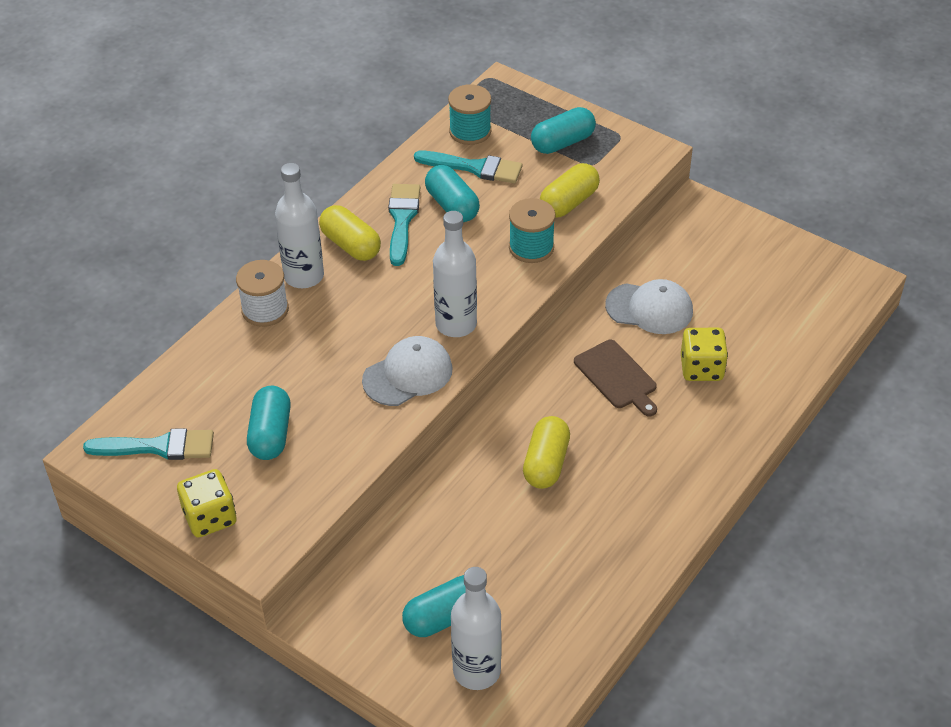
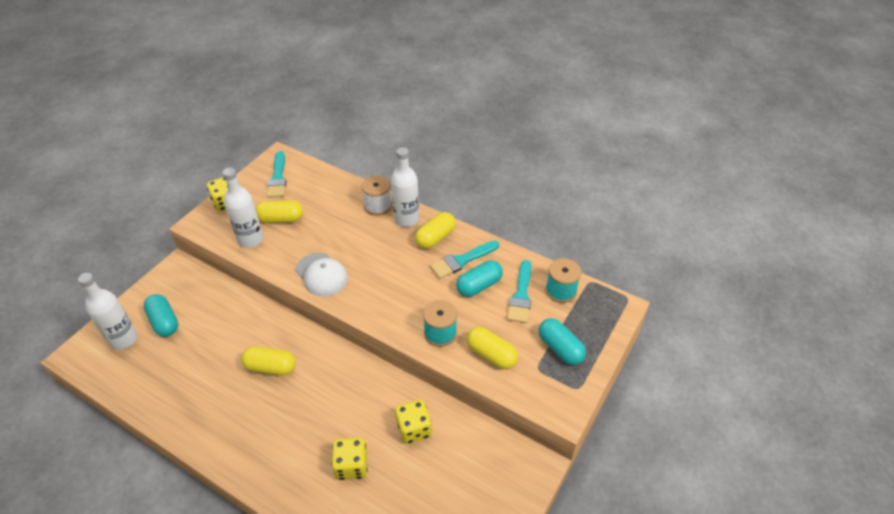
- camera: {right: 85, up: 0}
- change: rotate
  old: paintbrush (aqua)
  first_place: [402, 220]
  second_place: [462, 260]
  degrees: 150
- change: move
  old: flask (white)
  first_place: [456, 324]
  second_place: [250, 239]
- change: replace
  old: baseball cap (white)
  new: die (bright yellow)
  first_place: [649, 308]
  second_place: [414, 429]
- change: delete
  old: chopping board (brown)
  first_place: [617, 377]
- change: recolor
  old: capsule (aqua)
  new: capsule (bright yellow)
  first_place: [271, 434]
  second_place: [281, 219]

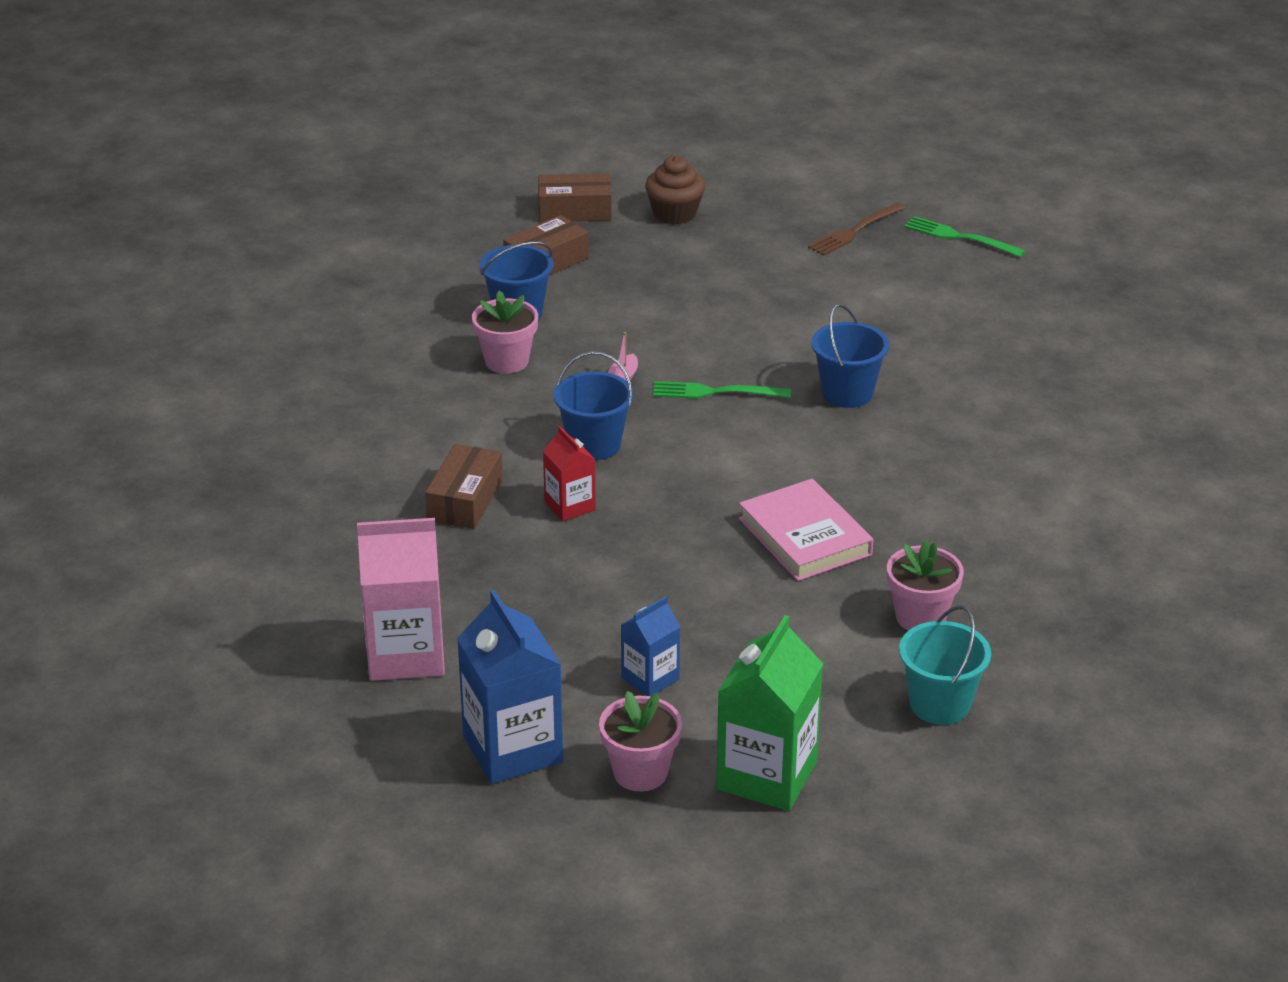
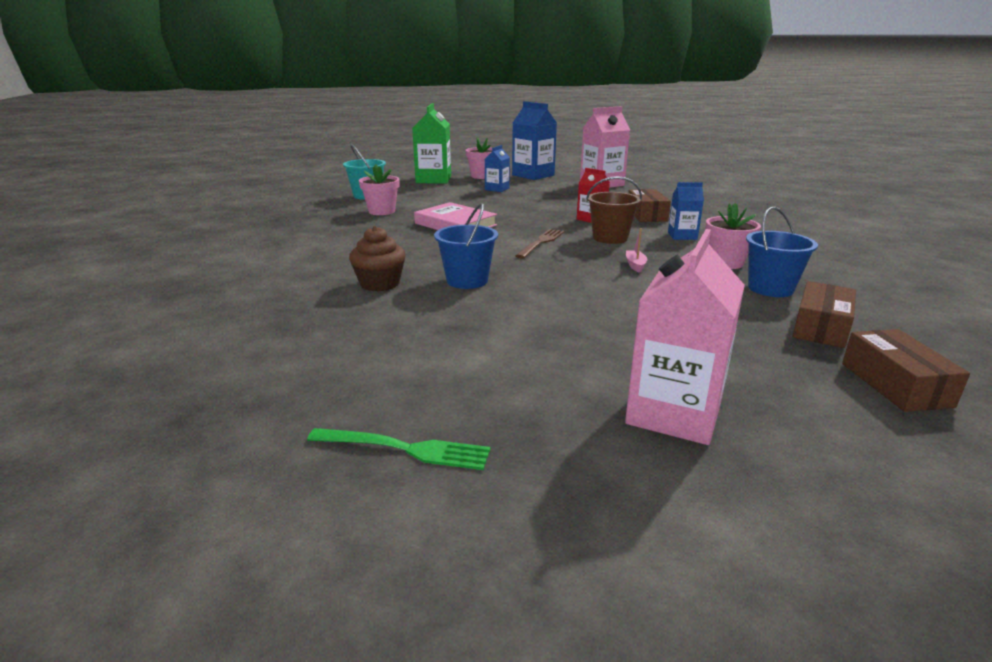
- camera: {right: 160, up: -10}
- change: move
  old: muffin (brown)
  first_place: [675, 214]
  second_place: [380, 284]
- change: rotate
  old: box (brown)
  first_place: [575, 210]
  second_place: [895, 384]
  degrees: -75
- change: move
  old: fork (brown)
  first_place: [854, 231]
  second_place: [541, 242]
- change: recolor
  old: pail (cobalt)
  new: pail (brown)
  first_place: [594, 445]
  second_place: [610, 238]
- change: delete
  old: fork (green)
  first_place: [715, 392]
- change: insert
  new: milk carton (cobalt)
  second_place: [682, 236]
- change: insert
  new: milk carton (pink)
  second_place: [674, 413]

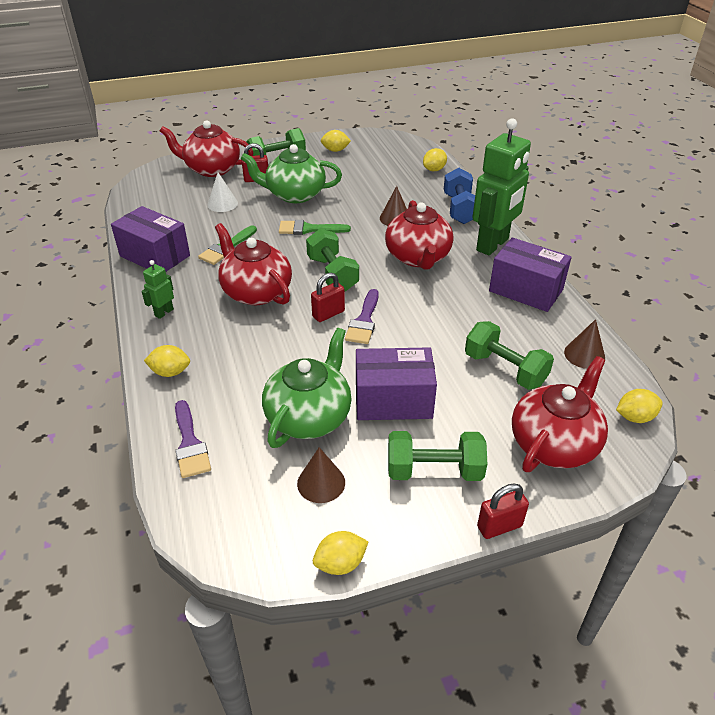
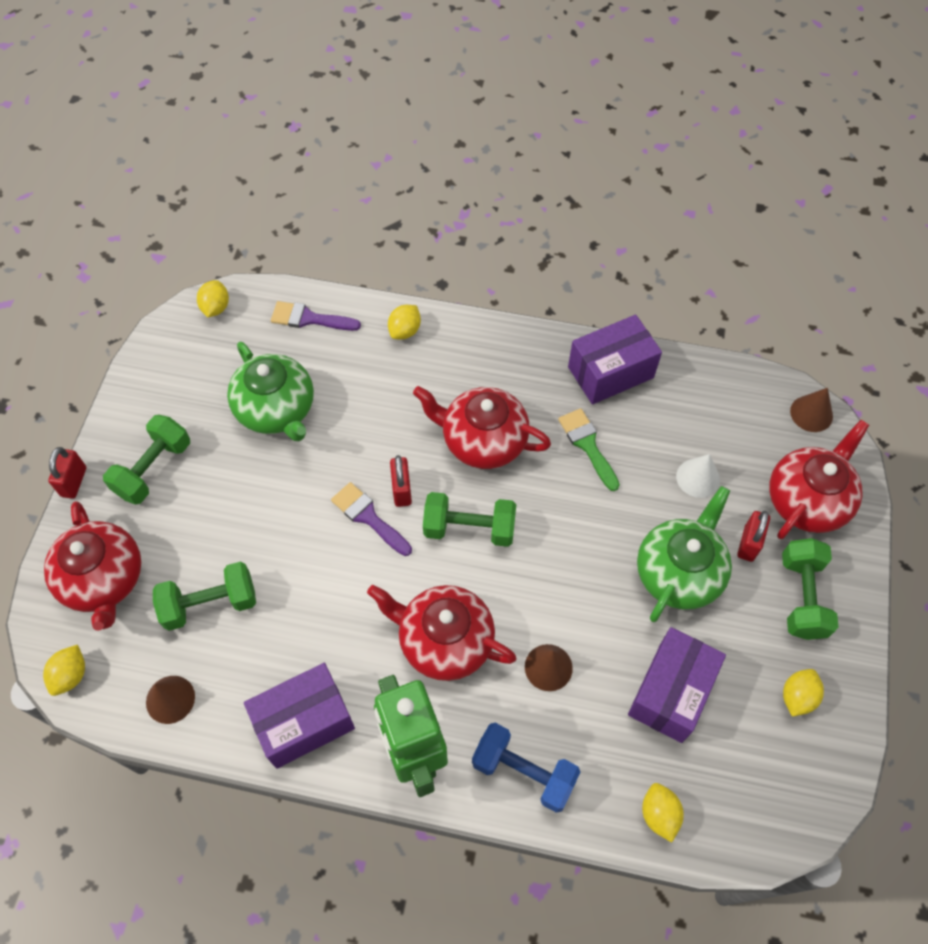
- camera: {right: 120, up: 20}
- change: delete
  old: paintbrush (green)
  first_place: [308, 229]
- change: rotate
  old: teapot (scarlet)
  first_place: [256, 292]
  second_place: [483, 440]
  degrees: -150
- change: delete
  old: robot (green)
  first_place: [164, 312]
- change: move
  old: box (violet)
  first_place: [393, 400]
  second_place: [671, 692]
- change: move
  old: cone (brown)
  first_place: [321, 483]
  second_place: [811, 413]
- change: move
  old: citrus fruit (bright yellow)
  first_place: [340, 563]
  second_place: [216, 307]

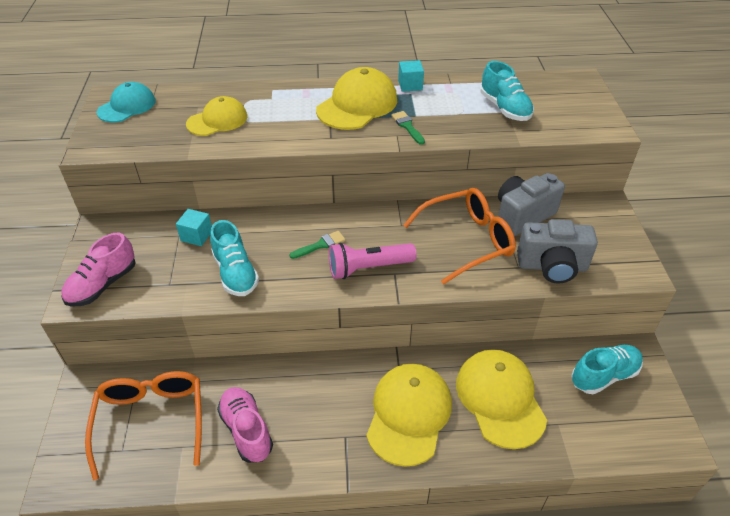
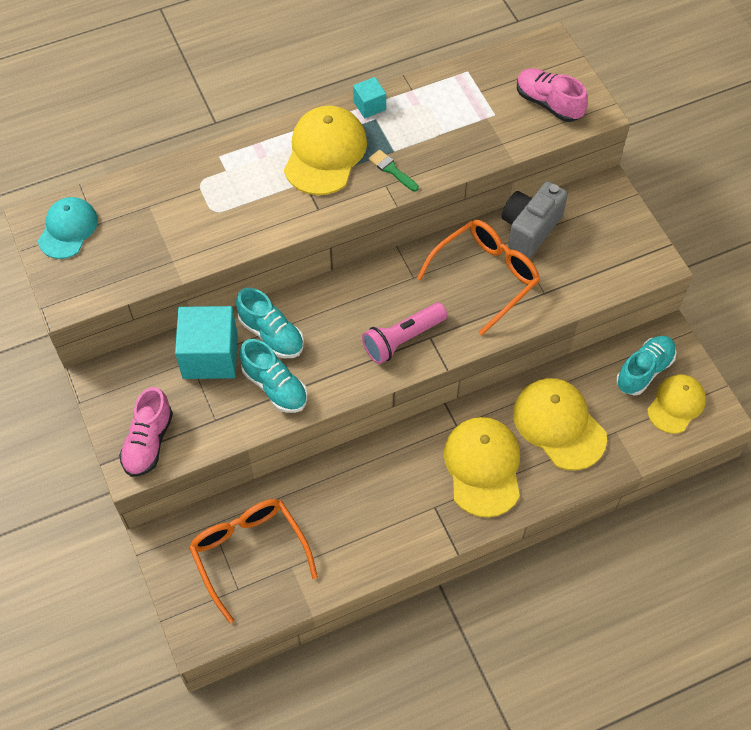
- camera: {right: -20, up: 15}
- change: move
  old: shoe (aqua)
  first_place: [505, 108]
  second_place: [271, 334]
- change: move
  old: baseball cap (bright yellow)
  first_place: [217, 120]
  second_place: [676, 404]
- change: resize
  old: block (aqua)
  first_place: [196, 236]
  second_place: [210, 356]
  factor: 2.03
- change: delete
  old: camera (ash-grey)
  first_place: [552, 266]
- change: delete
  old: paintbrush (green)
  first_place: [320, 245]
- change: move
  old: shoe (pink)
  first_place: [246, 430]
  second_place: [548, 103]

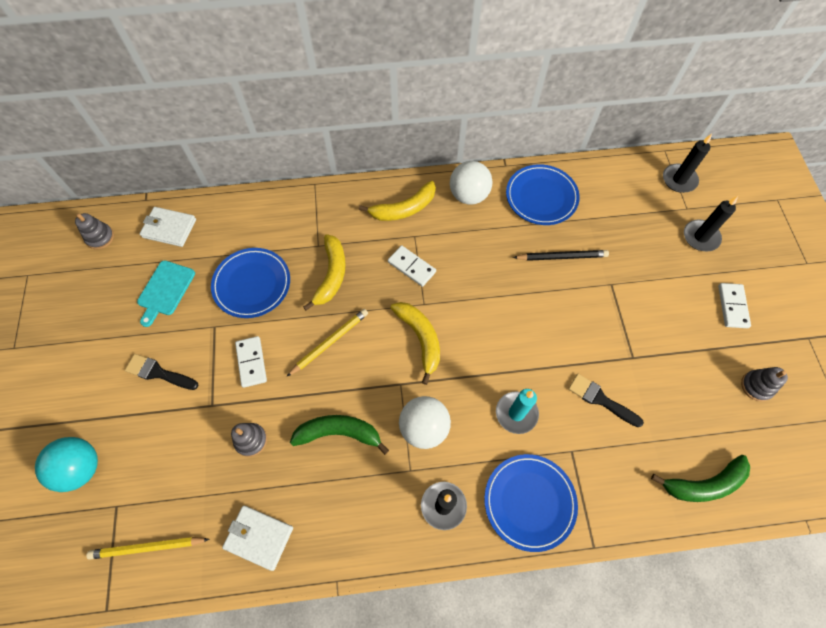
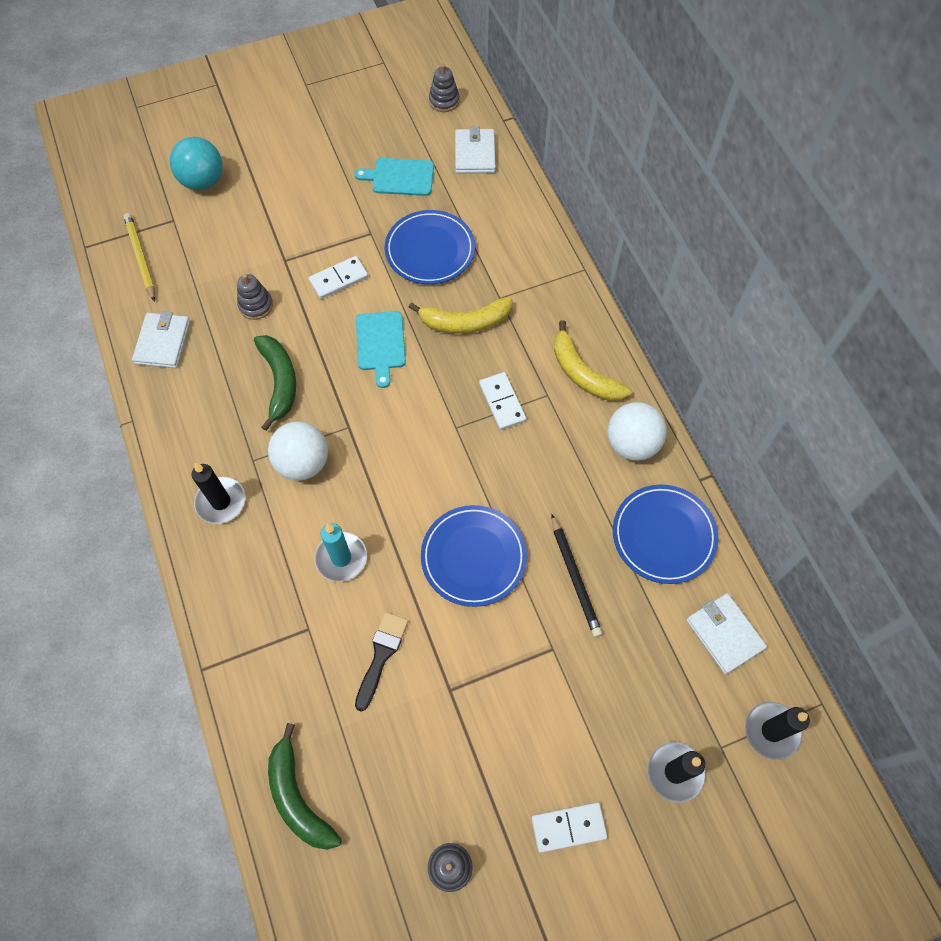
- camera: {right: 75, up: 0}
- change: rotate
  old: domino piece (white)
  first_place: [411, 267]
  second_place: [502, 402]
  degrees: -45
- change: delete
  old: banana fruit (bright yellow)
  first_place: [420, 338]
- change: replace
  old: pencil (bright yellow)
  new: chopping board (aqua)
  first_place: [330, 342]
  second_place: [380, 344]
- change: delete
  old: paintbrush (ebony)
  first_place: [158, 373]
- change: move
  old: plate (cobalt)
  first_place: [529, 502]
  second_place: [473, 557]
- change: insert
  new: billfold (white)
  second_place: [724, 634]

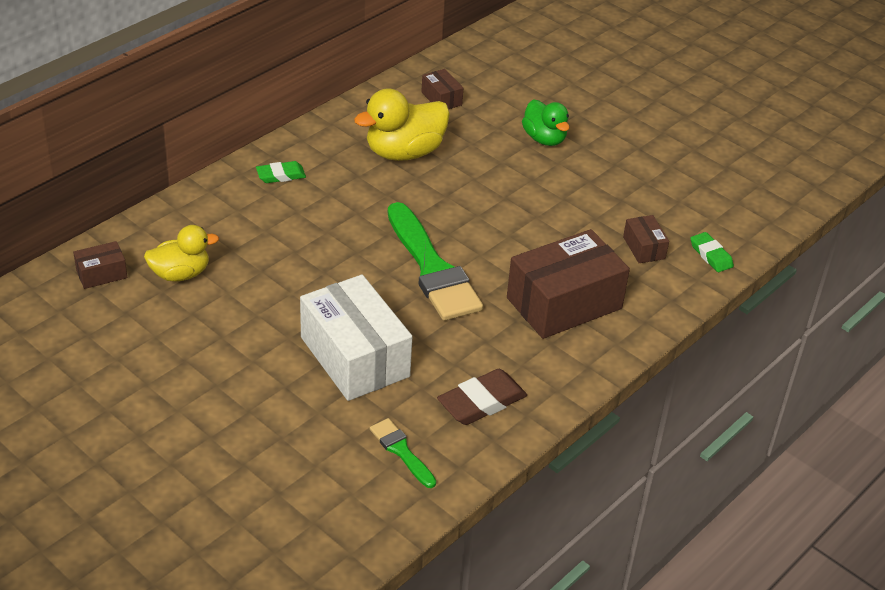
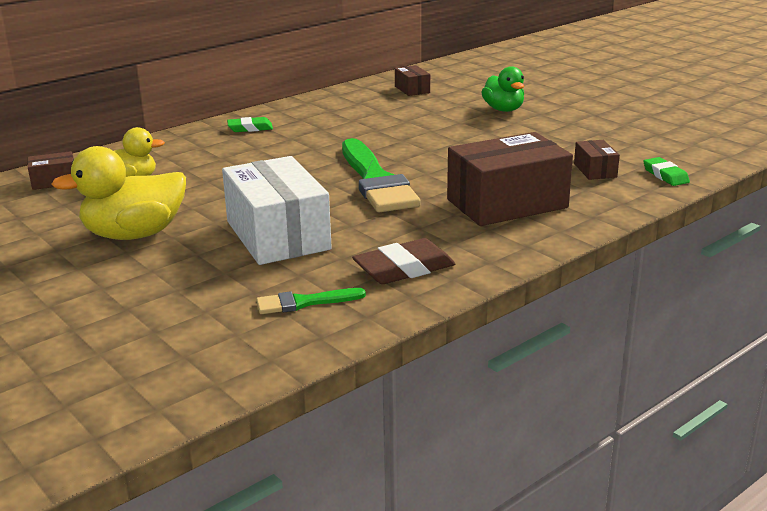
- camera: {right: 10, up: -15}
- change: move
  old: toy duck (bright yellow)
  first_place: [404, 152]
  second_place: [134, 234]
- change: rotate
  old: paintbrush (green)
  first_place: [401, 451]
  second_place: [304, 302]
  degrees: -75

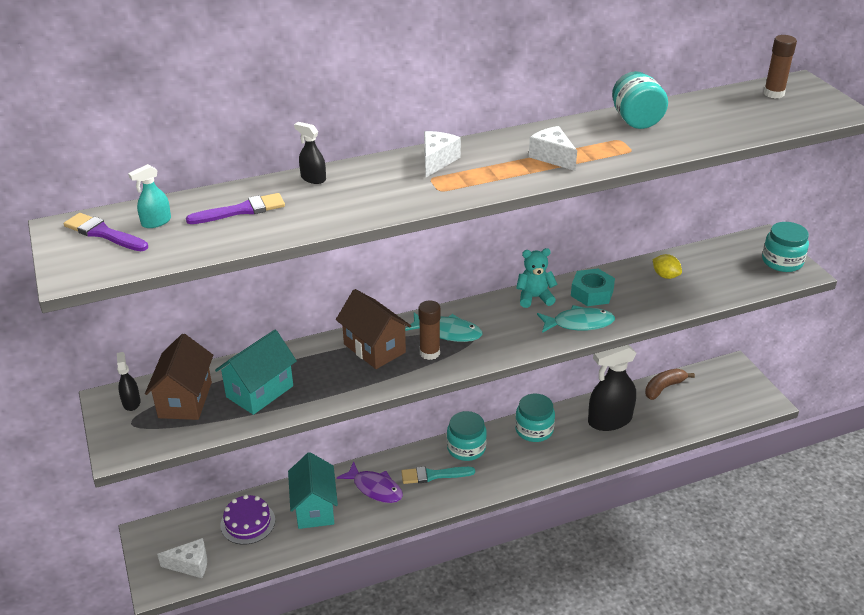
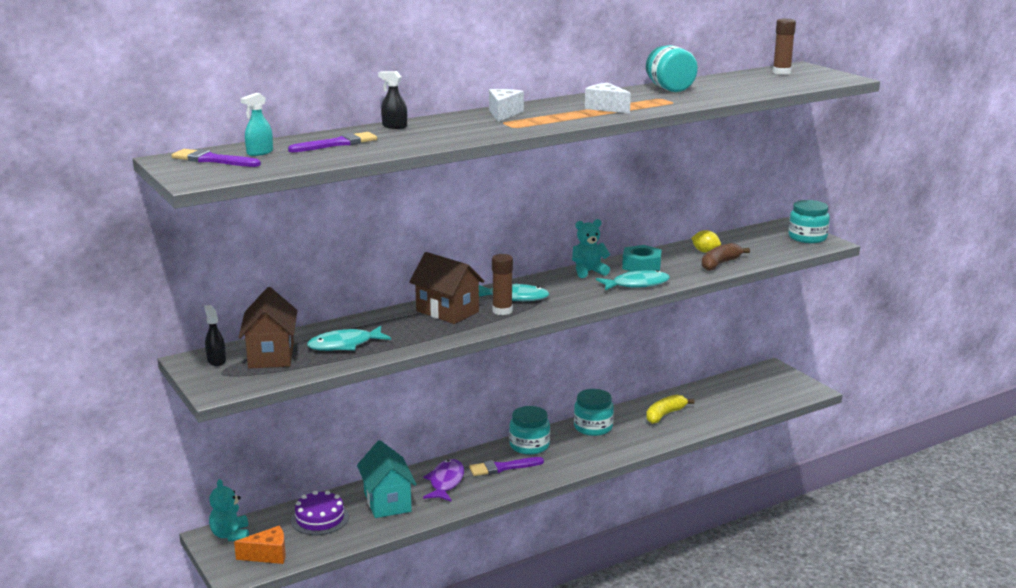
- camera: {right: -10, up: -15}
- change: replace
  old: cottage (aqua)
  new: fish (aqua)
  first_place: [260, 391]
  second_place: [344, 345]
- change: replace
  old: sprayer (ebony)
  new: banana fruit (bright yellow)
  first_place: [609, 420]
  second_place: [665, 415]
- change: move
  old: banana fruit (brown)
  first_place: [664, 388]
  second_place: [720, 264]
- change: rotate
  old: fish (violet)
  first_place: [375, 488]
  second_place: [445, 482]
  degrees: -105
- change: recolor
  old: paintbrush (aqua)
  new: paintbrush (violet)
  first_place: [433, 475]
  second_place: [502, 467]
- change: recolor
  old: cheese wedge (white)
  new: cheese wedge (orange-coloured)
  first_place: [190, 565]
  second_place: [268, 555]
- change: insert
  new: teddy (aqua)
  second_place: [230, 535]

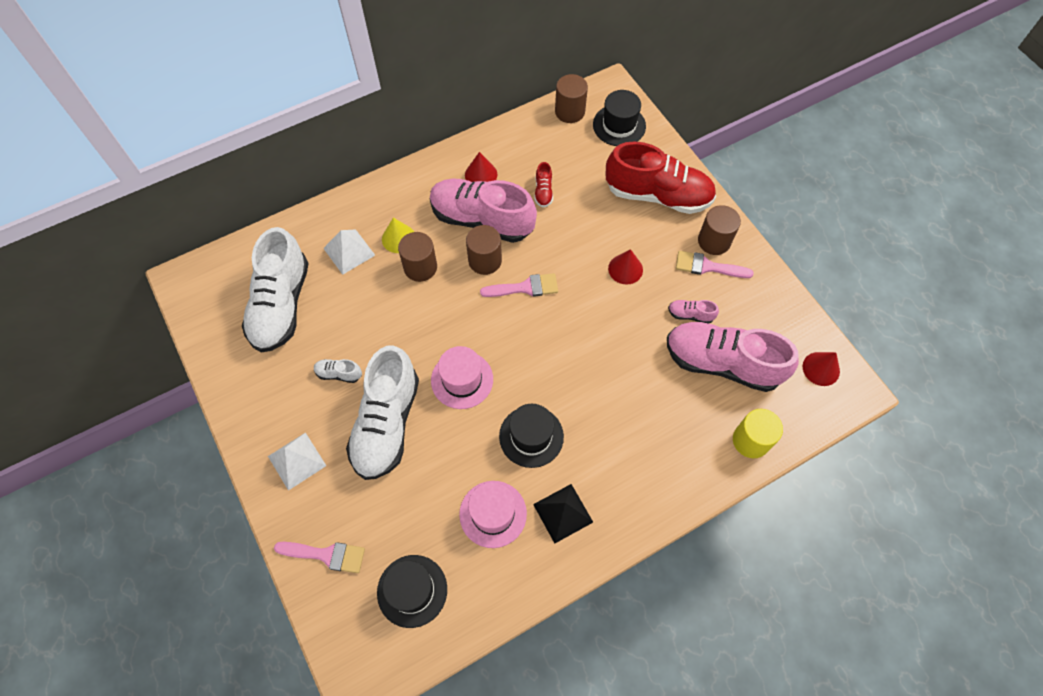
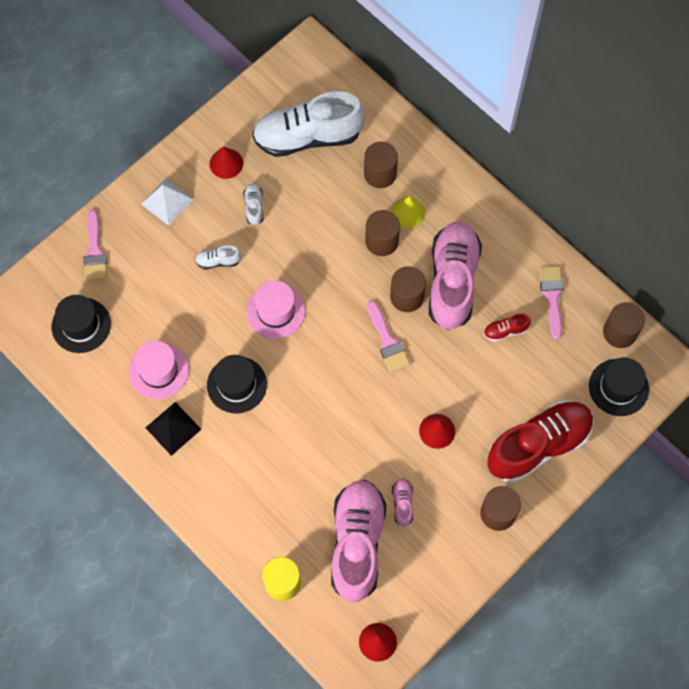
- camera: {right: 75, up: 5}
- change: rotate
  old: shoe (scarlet)
  first_place: [658, 195]
  second_place: [538, 445]
  degrees: -120
- change: move
  old: cone (scarlet)
  first_place: [481, 174]
  second_place: [226, 163]
- change: replace
  old: pyramid (white)
  new: solid cylinder (brown)
  first_place: [349, 251]
  second_place: [380, 174]
- change: move
  old: paintbrush (pink)
  first_place: [707, 266]
  second_place: [552, 297]
- change: resize
  old: shoe (white)
  first_place: [387, 423]
  second_place: [218, 261]
  factor: 0.4

